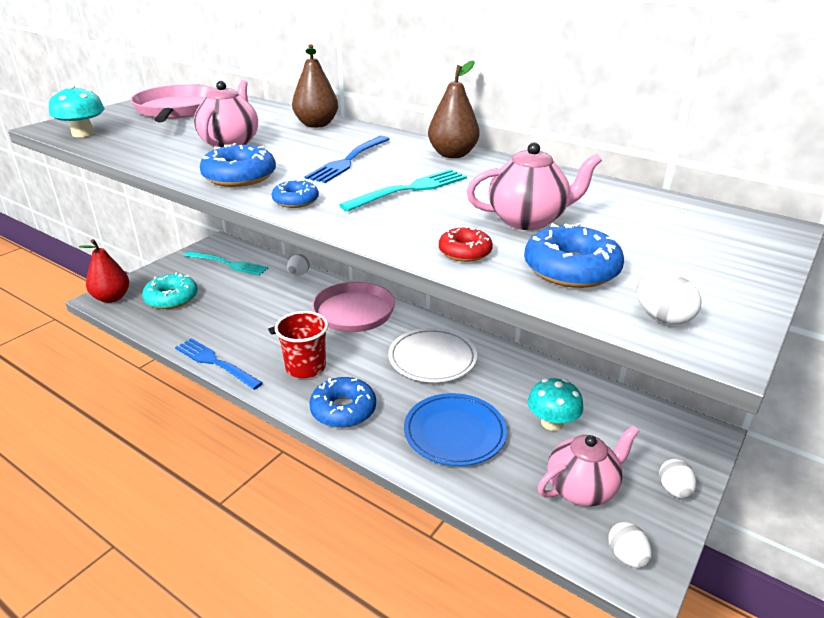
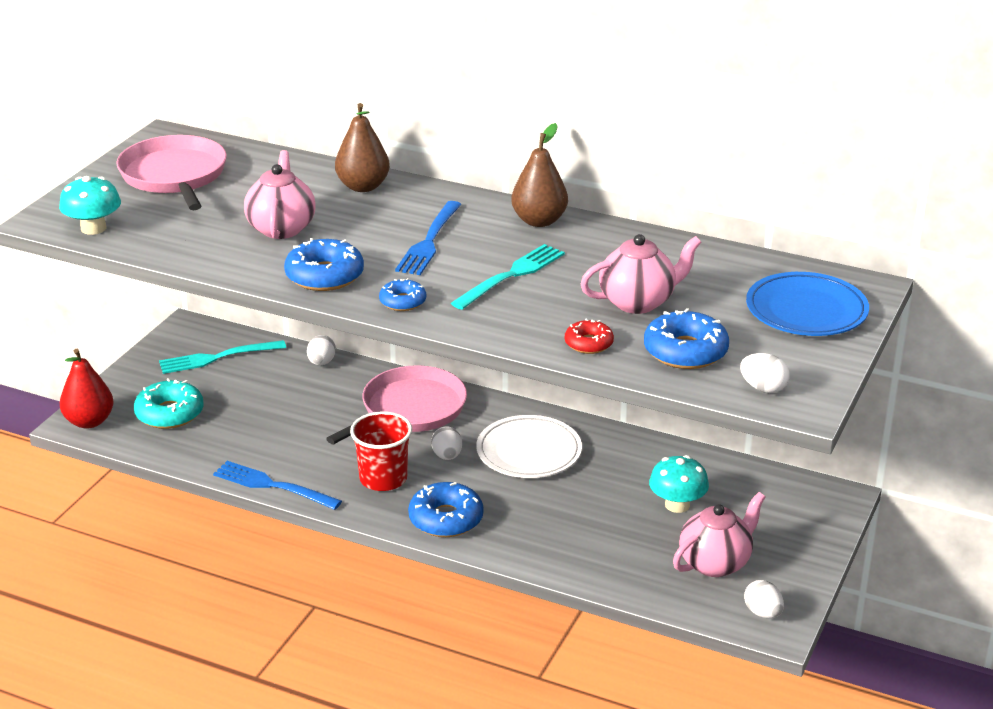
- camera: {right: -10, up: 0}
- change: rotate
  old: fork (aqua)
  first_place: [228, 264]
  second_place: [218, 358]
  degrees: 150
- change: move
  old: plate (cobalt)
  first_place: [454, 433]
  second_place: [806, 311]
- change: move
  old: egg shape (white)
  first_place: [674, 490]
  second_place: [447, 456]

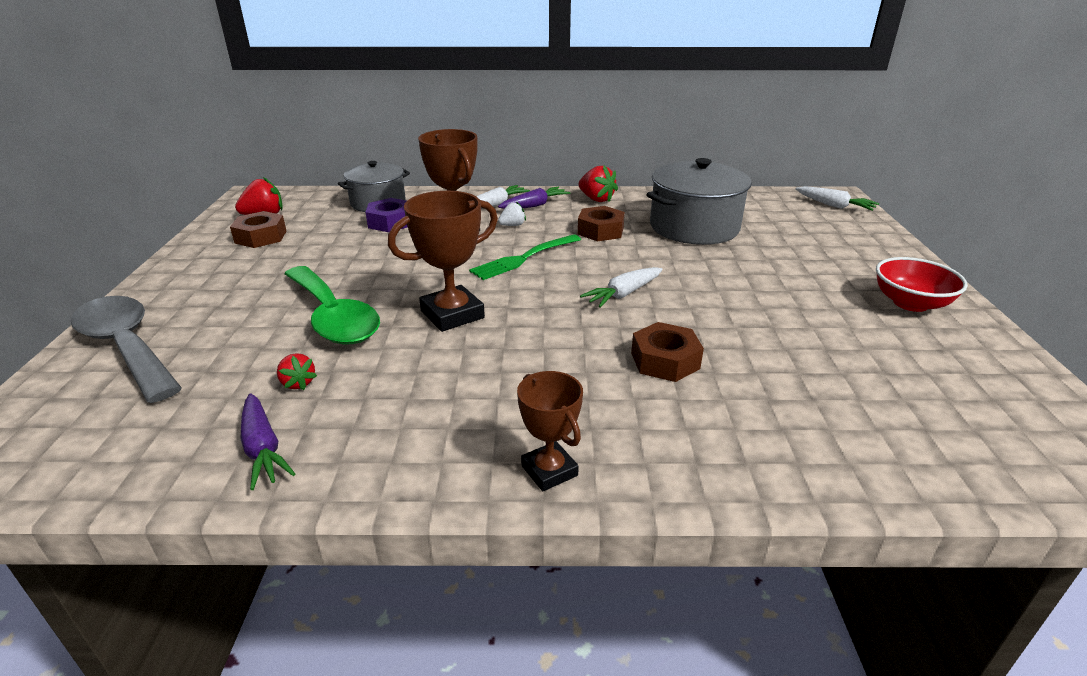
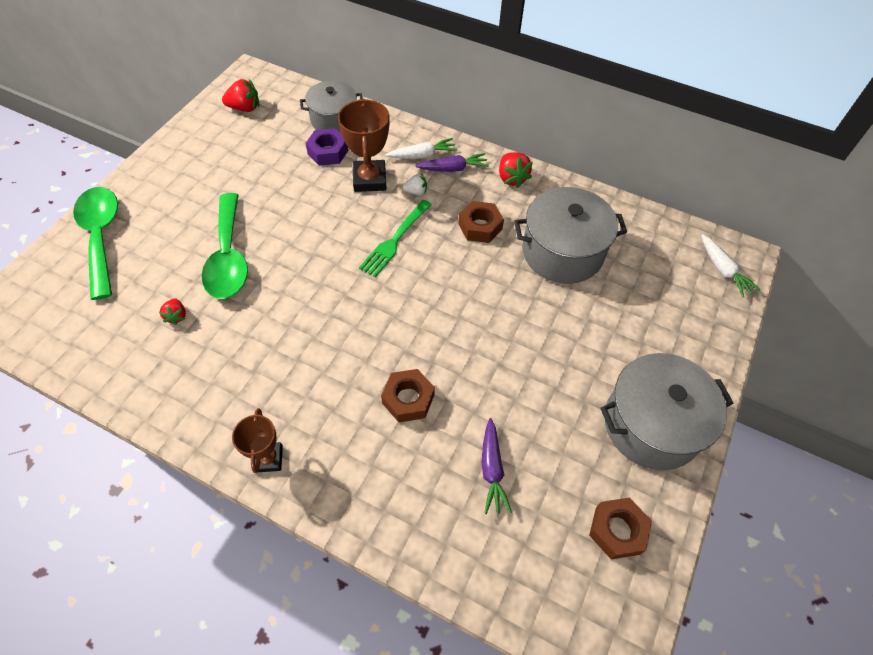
- camera: {right: 25, up: 25}
- change: delete
  old: award cup (brown)
  first_place: [452, 314]
- change: move
  old: hexagon nut (brown)
  first_place: [261, 237]
  second_place: [617, 530]
- change: rotate
  old: fork (green)
  first_place: [524, 258]
  second_place: [395, 240]
  degrees: -45
- change: replace
  old: deep dish (scarlet)
  new: stockpot (ash-grey)
  first_place: [910, 303]
  second_place: [651, 424]
- change: delete
  old: root vegetable (white)
  first_place: [623, 294]
- change: recolor
  old: teaspoon (ash-grey)
  new: teaspoon (green)
  first_place: [126, 347]
  second_place: [101, 237]
- change: move
  old: root vegetable (violet)
  first_place: [263, 449]
  second_place: [492, 470]

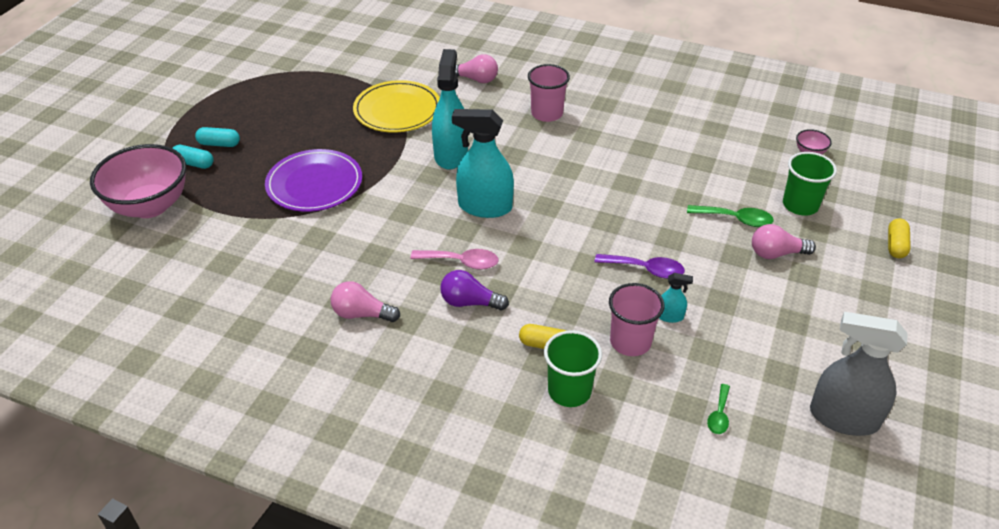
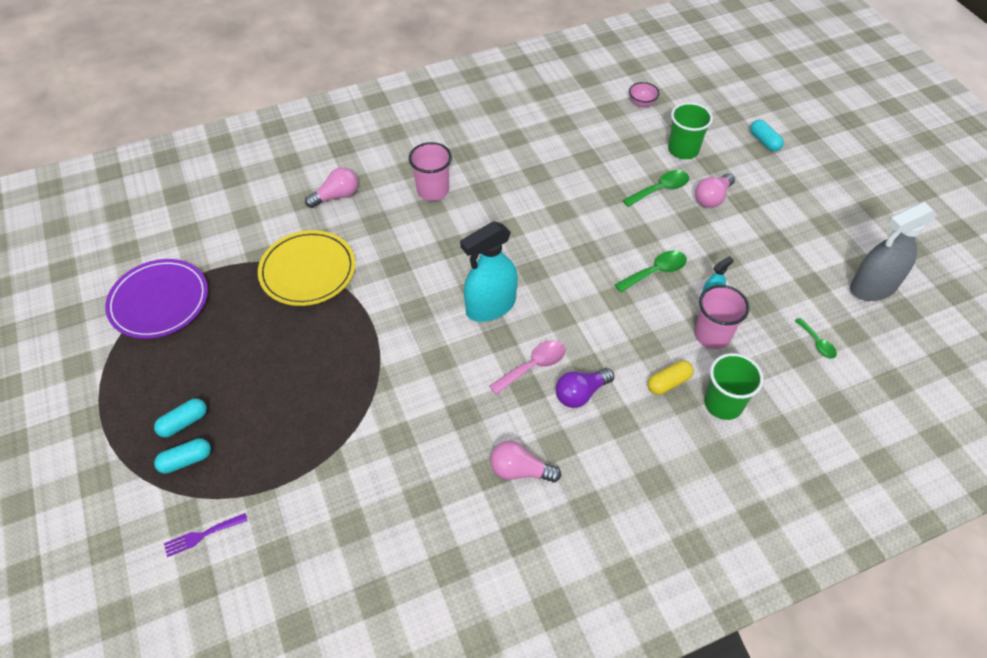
- camera: {right: -45, up: 10}
- change: delete
  old: sprayer (aqua)
  first_place: [451, 155]
- change: replace
  old: deep dish (pink)
  new: fork (violet)
  first_place: [150, 206]
  second_place: [202, 535]
- change: move
  old: plate (violet)
  first_place: [314, 184]
  second_place: [159, 301]
- change: recolor
  old: capsule (bright yellow)
  new: capsule (aqua)
  first_place: [896, 245]
  second_place: [764, 141]
- change: recolor
  old: teaspoon (violet)
  new: teaspoon (green)
  first_place: [645, 269]
  second_place: [655, 272]
- change: rotate
  old: light bulb (pink)
  first_place: [362, 314]
  second_place: [520, 470]
  degrees: 45

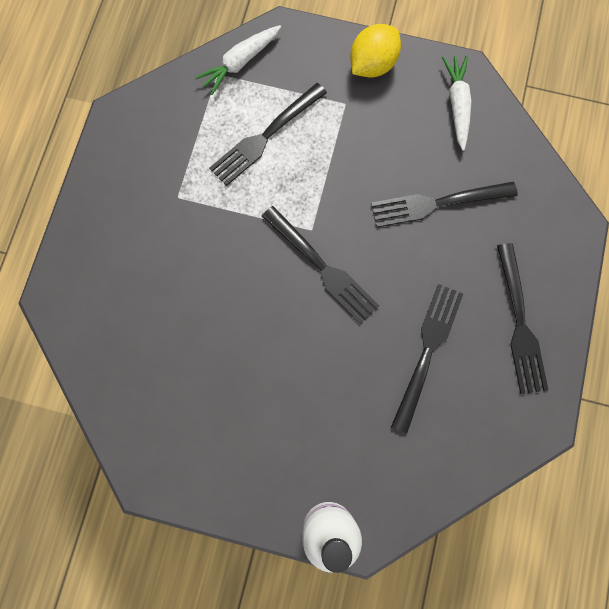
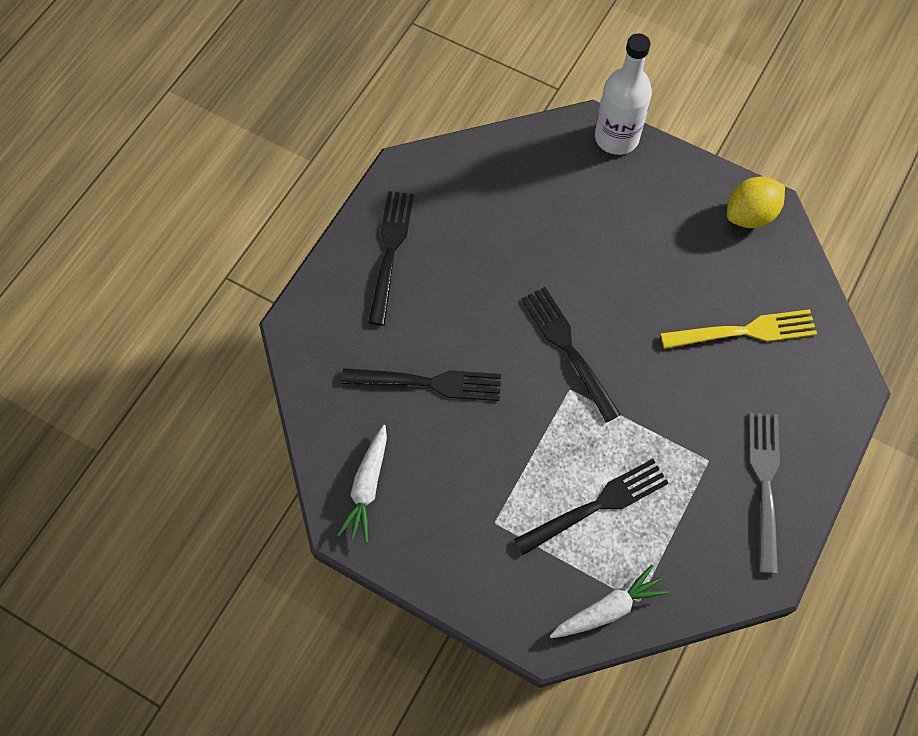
- camera: {right: -165, up: -10}
- change: move
  old: citrus fruit (bright yellow)
  first_place: [372, 65]
  second_place: [749, 215]
- change: delete
  old: fork (ebony)
  first_place: [427, 350]
- change: insert
  new: fork (bright yellow)
  second_place: [745, 331]
- change: insert
  new: fork (ash-grey)
  second_place: [765, 483]

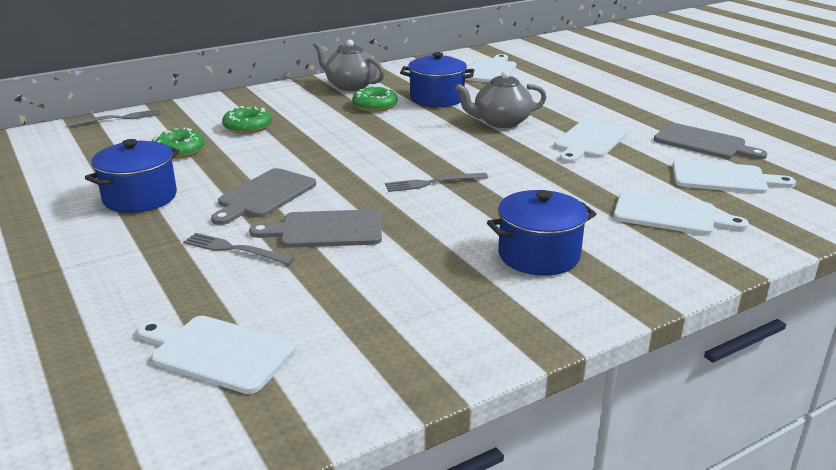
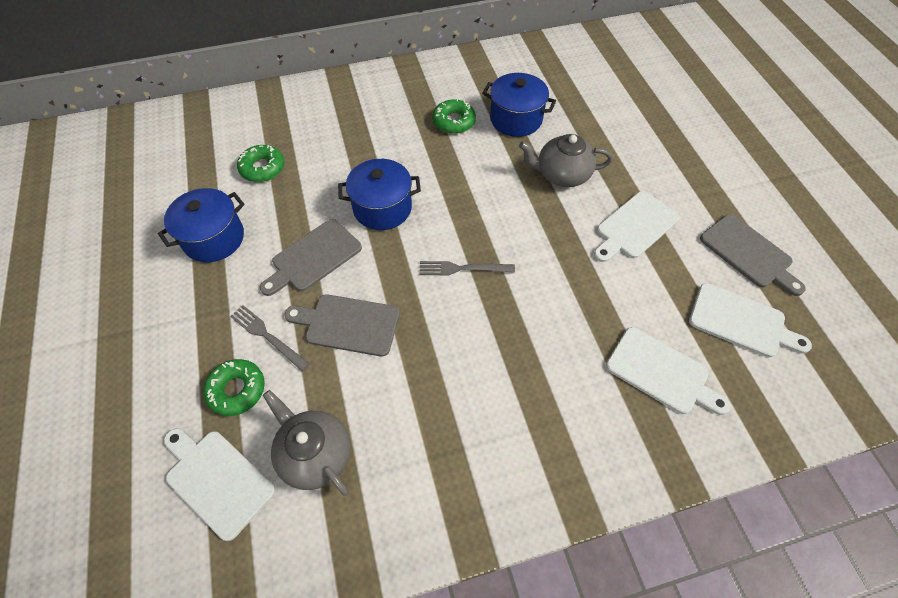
- camera: {right: 15, up: 30}
- change: move
  old: teapot (ash-grey)
  first_place: [350, 86]
  second_place: [315, 454]
- change: delete
  old: chopping board (white)
  first_place: [491, 71]
- change: move
  old: doughnut (green)
  first_place: [247, 127]
  second_place: [237, 390]
- change: delete
  old: fork (ash-grey)
  first_place: [119, 118]
- change: move
  old: stockpot (cobalt)
  first_place: [538, 255]
  second_place: [382, 208]

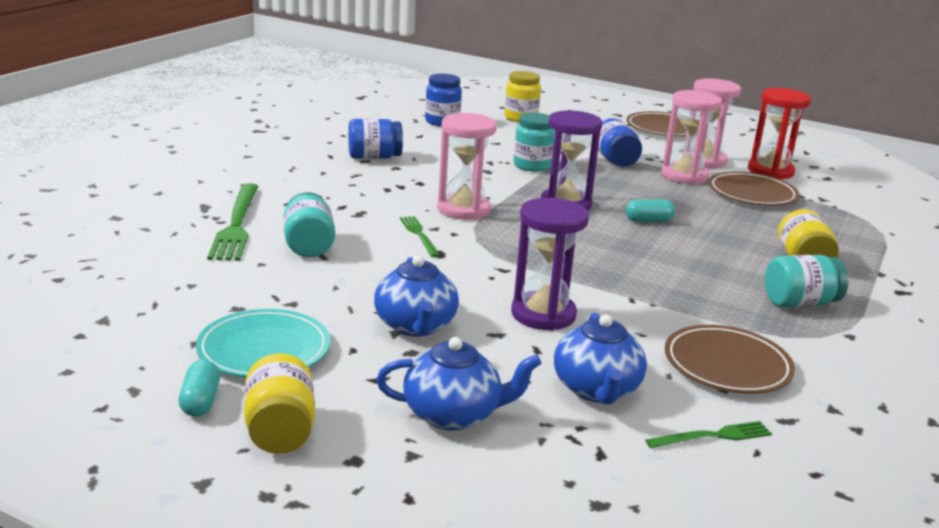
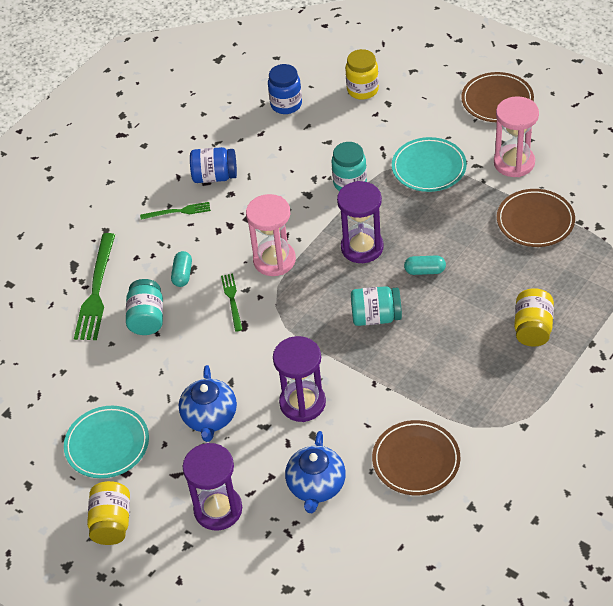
- camera: {right: 15, up: 25}
- change: delete
  old: sandglass (scarlet)
  first_place: [770, 171]
- change: delete
  old: sandglass (pink)
  first_place: [684, 176]
- change: replace
  old: jar (cobalt)
  new: plate (aqua)
  first_place: [615, 160]
  second_place: [429, 168]
- change: move
  old: jar (aqua)
  first_place: [800, 303]
  second_place: [376, 317]
- change: replace
  old: teapot (cobalt)
  new: sandglass (violet)
  first_place: [453, 414]
  second_place: [218, 509]
- change: move
  old: capsule (aqua)
  first_place: [200, 401]
  second_place: [182, 274]
- change: move
  old: fork (green)
  first_place: [713, 436]
  second_place: [178, 211]

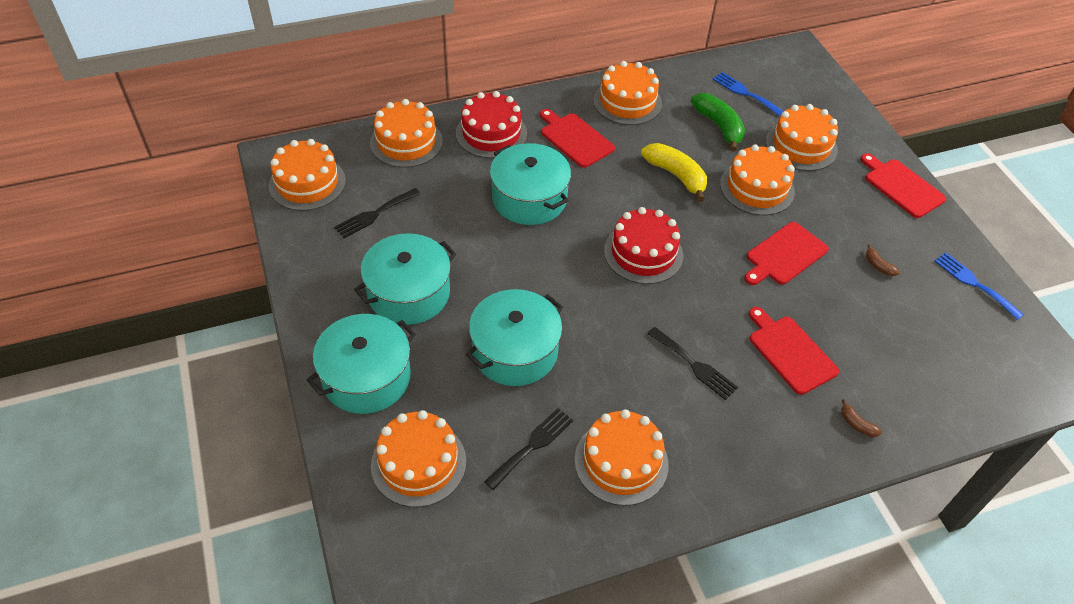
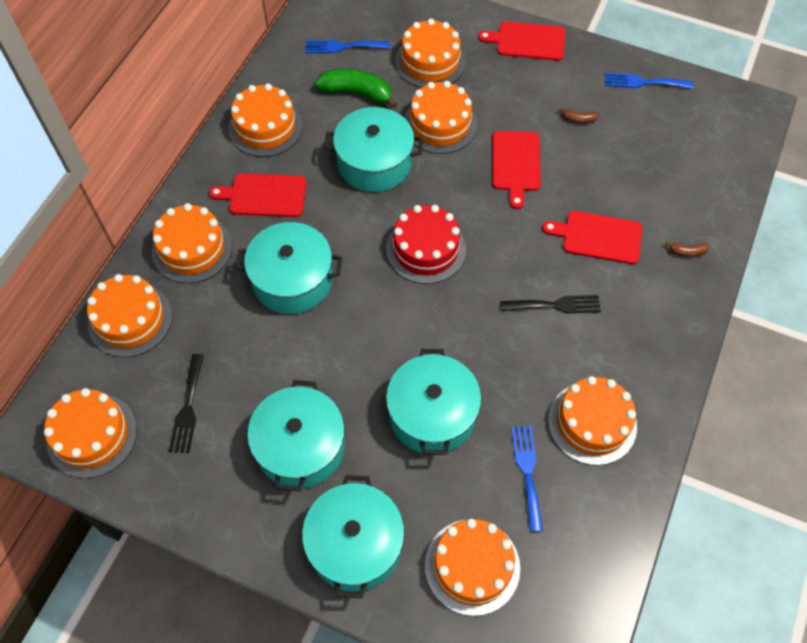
- camera: {right: -45, up: 10}
- change: recolor
  old: gateau (scarlet)
  new: gateau (orange-coloured)
  first_place: [491, 133]
  second_place: [192, 249]
- change: replace
  old: banana fruit (bright yellow)
  new: stockpot (aqua)
  first_place: [676, 175]
  second_place: [374, 163]
- change: recolor
  old: fork (ebony)
  new: fork (cobalt)
  first_place: [532, 446]
  second_place: [527, 472]

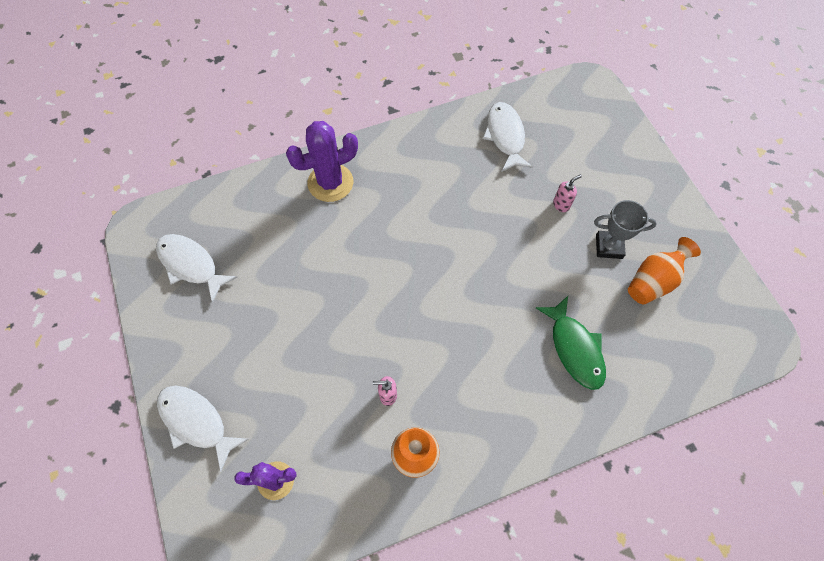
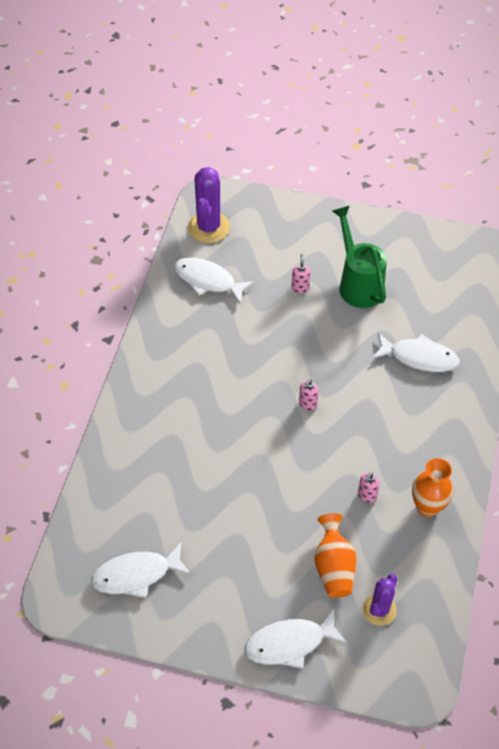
- camera: {right: -55, up: -10}
- change: move
  old: cactus (violet)
  first_place: [330, 183]
  second_place: [208, 227]
- change: replace
  old: award cup (ash-grey)
  new: watering can (green)
  first_place: [609, 247]
  second_place: [358, 284]
- change: move
  old: vase (orange-coloured)
  first_place: [653, 281]
  second_place: [333, 567]
- change: recolor
  old: fish (green)
  new: fish (white)
  first_place: [574, 348]
  second_place: [419, 357]
- change: insert
  new: soap pump (pink)
  second_place: [307, 404]

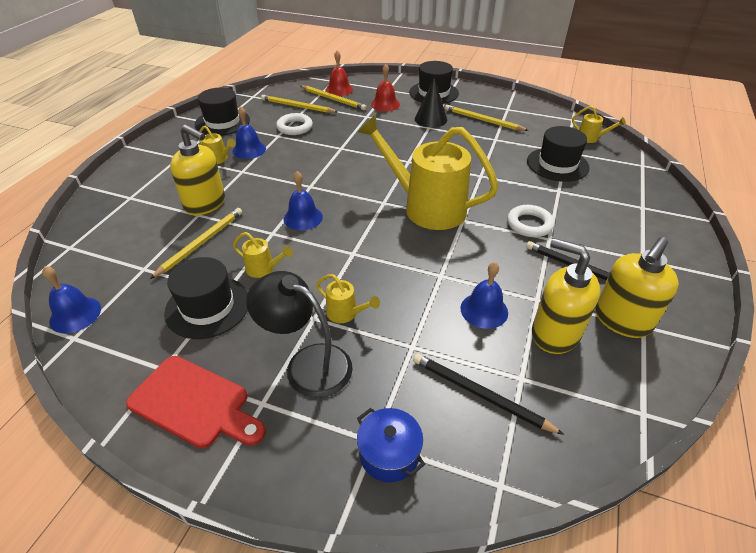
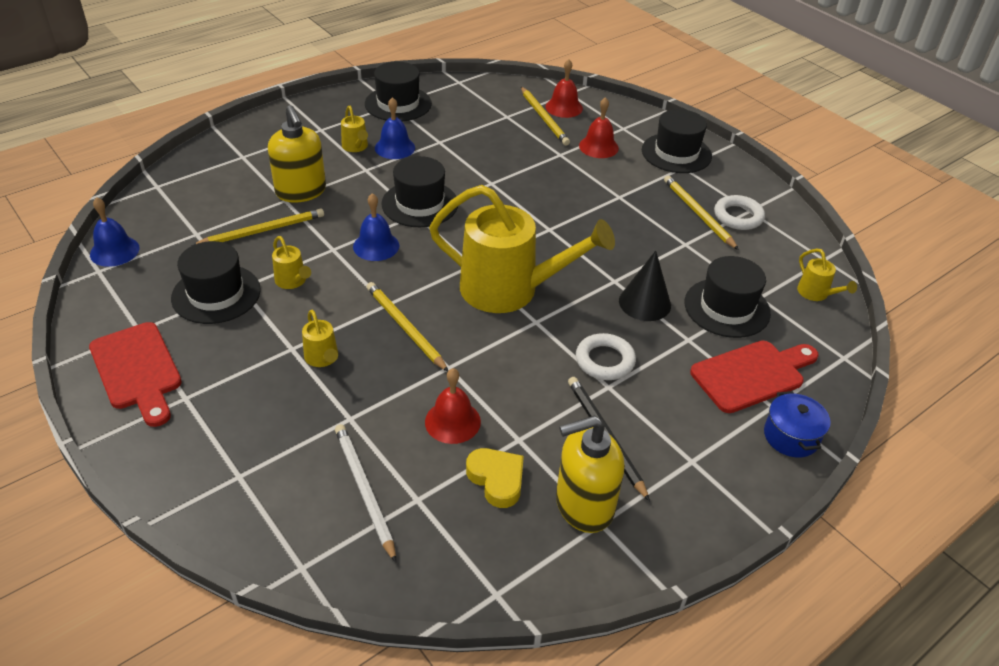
- camera: {right: 30, up: 0}
- change: move
  old: cone (ebony)
  first_place: [430, 119]
  second_place: [645, 303]
- change: move
  old: pencil (bright yellow)
  first_place: [297, 106]
  second_place: [405, 327]
- change: move
  old: hoop (white)
  first_place: [294, 127]
  second_place: [738, 216]
- change: rotate
  old: watering can (bright yellow)
  first_place: [426, 207]
  second_place: [511, 290]
  degrees: 135
- change: replace
  old: soap pump (bright yellow)
  new: love heart (bright yellow)
  first_place: [554, 333]
  second_place: [497, 479]
- change: recolor
  old: school bell (cobalt)
  new: school bell (scarlet)
  first_place: [484, 310]
  second_place: [452, 421]
- change: delete
  old: desk lamp (ebony)
  first_place: [307, 364]
- change: recolor
  old: pencil (ebony)
  new: pencil (white)
  first_place: [480, 394]
  second_place: [364, 490]
- change: move
  old: stockpot (cobalt)
  first_place: [389, 454]
  second_place: [791, 436]
- change: insert
  new: tall hat (ebony)
  second_place: [420, 204]
- change: insert
  new: chopping board (scarlet)
  second_place: [752, 375]

